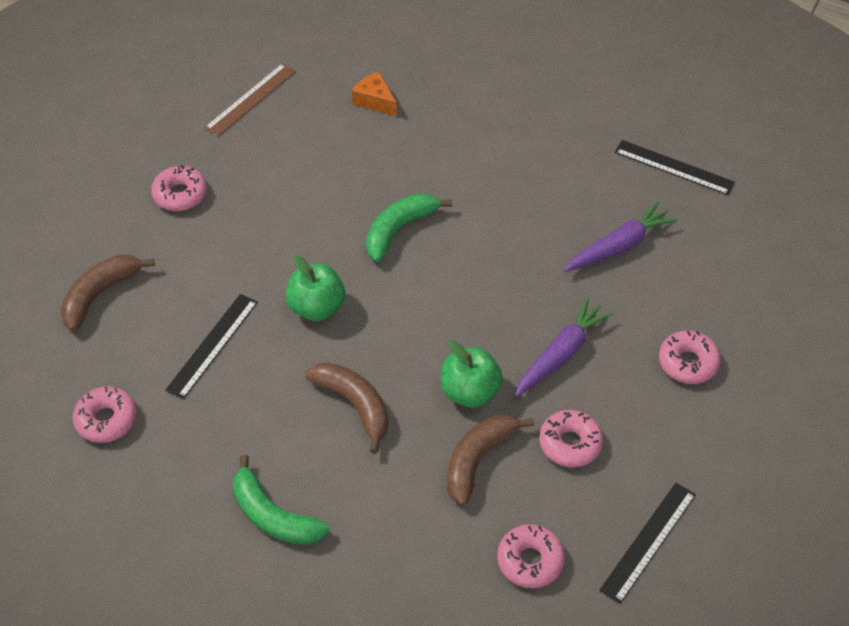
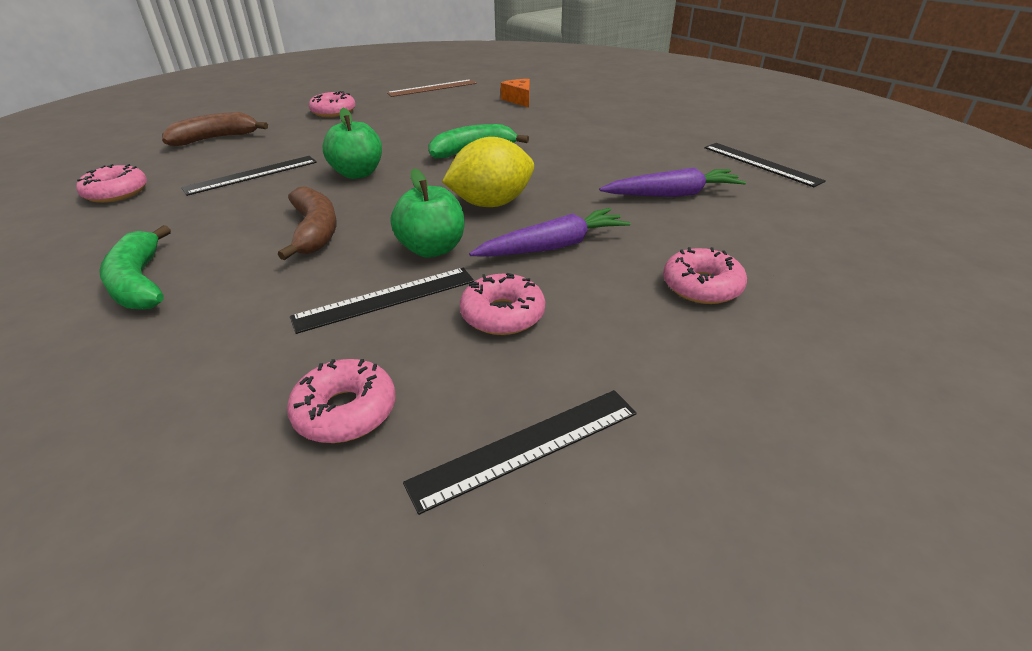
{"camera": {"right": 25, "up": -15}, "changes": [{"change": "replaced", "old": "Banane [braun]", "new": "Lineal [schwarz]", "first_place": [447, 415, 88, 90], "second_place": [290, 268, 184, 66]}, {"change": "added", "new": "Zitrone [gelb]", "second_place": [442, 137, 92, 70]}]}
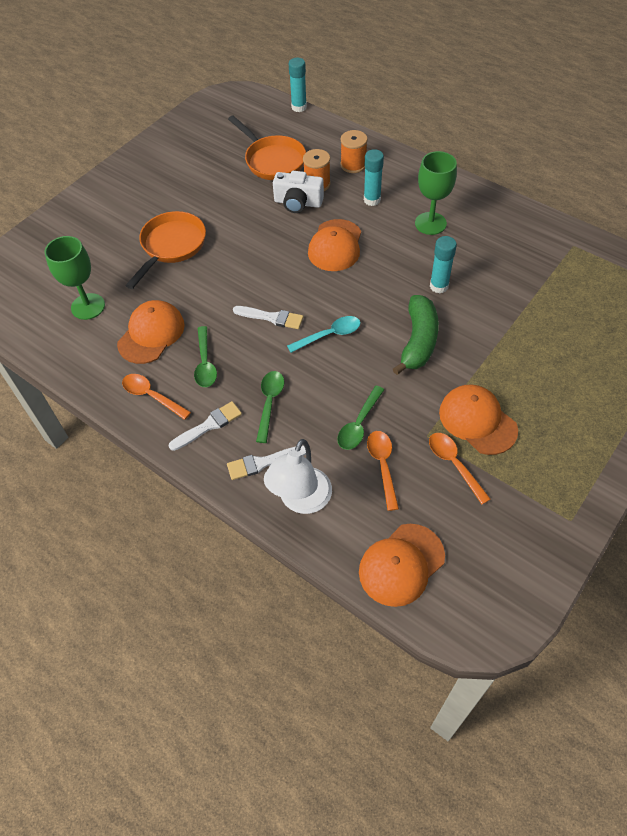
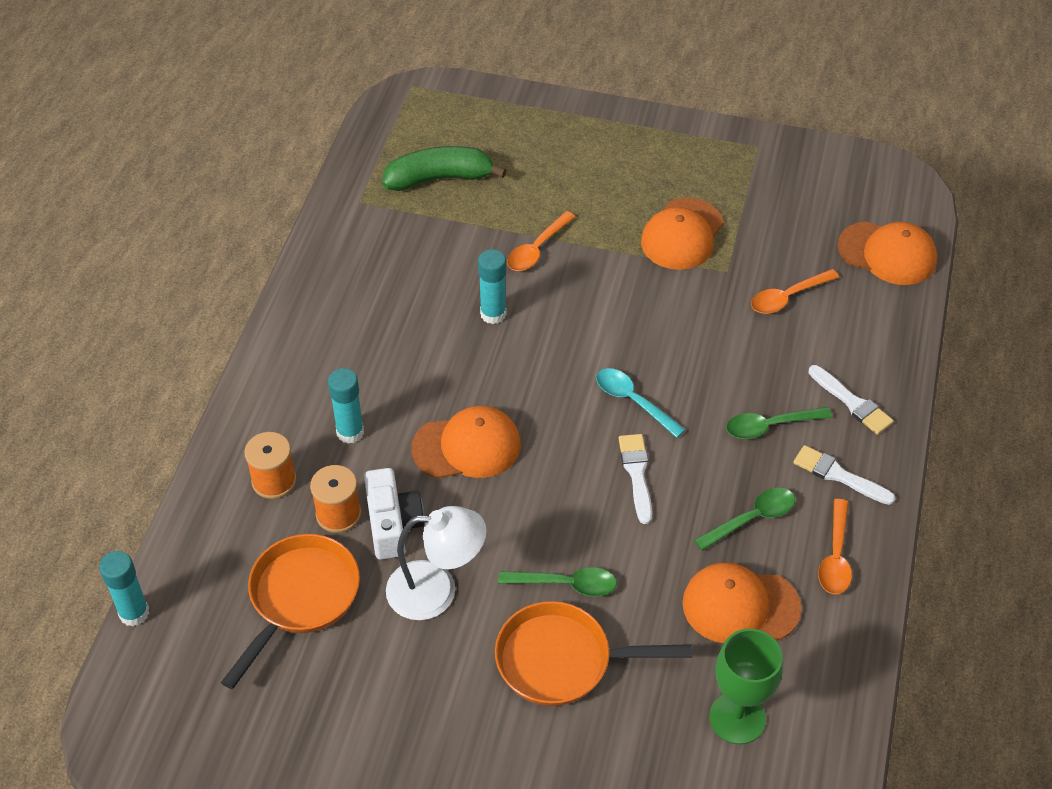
{"camera": {"right": -115, "up": -5}, "changes": [{"change": "moved", "old": "Banane [grün]", "first_place": [393, 295, 46, 80], "second_place": [382, 146, 125, 45]}, {"change": "moved", "old": "Lampe [weiß]", "first_place": [264, 439, 68, 75], "second_place": [386, 506, 100, 114]}, {"change": "moved", "old": "Löffel [grün]", "first_place": [337, 386, 47, 64], "second_place": [498, 567, 119, 30]}, {"change": "moved", "old": "Löffel [orange]", "first_place": [429, 433, 62, 71], "second_place": [507, 211, 69, 60]}, {"change": "removed", "old": "Kelch [grün]", "first_place": [415, 151, 42, 84]}]}
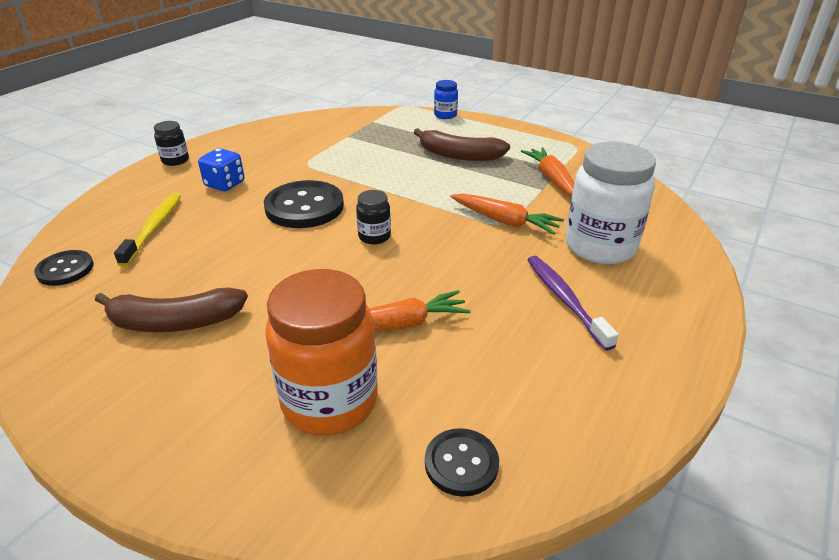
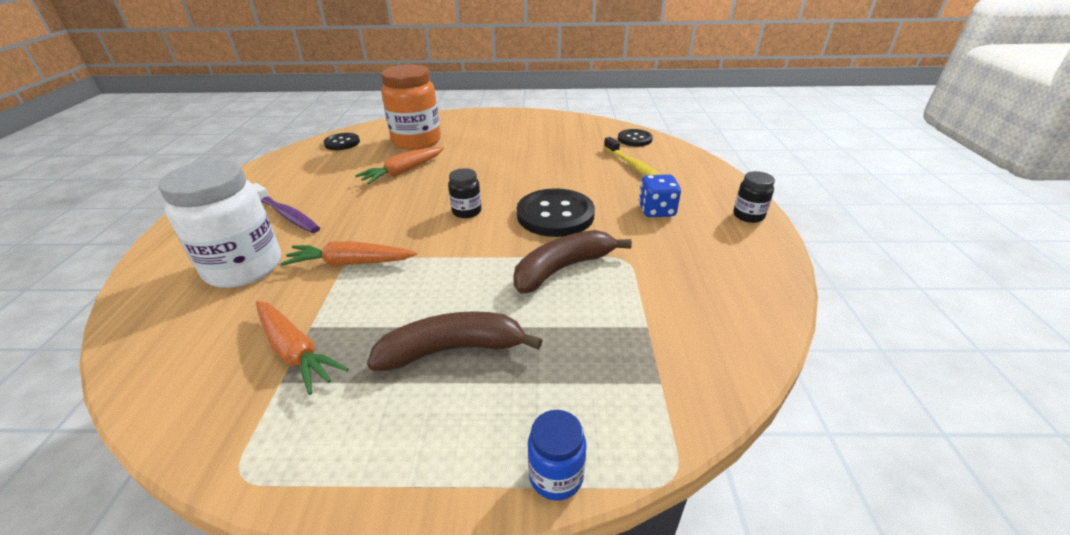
{"camera": {"right": 150, "up": 0}, "changes": [{"change": "moved", "old": "Banane [braun]", "first_place": [95, 288, 153, 44], "second_place": [513, 230, 119, 64]}]}
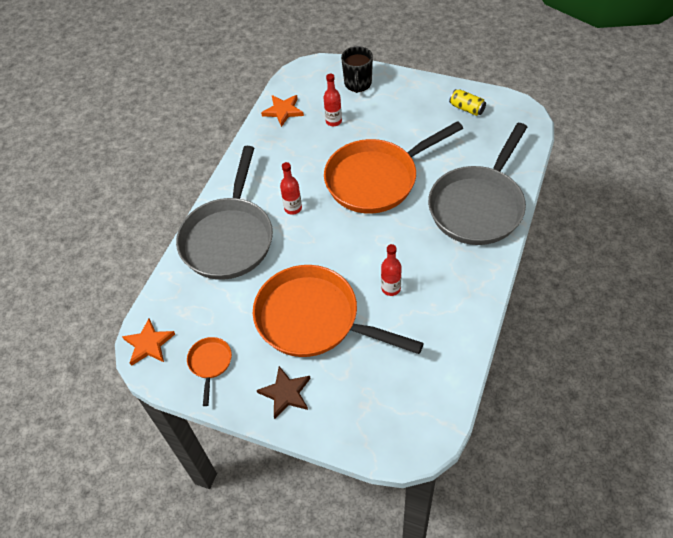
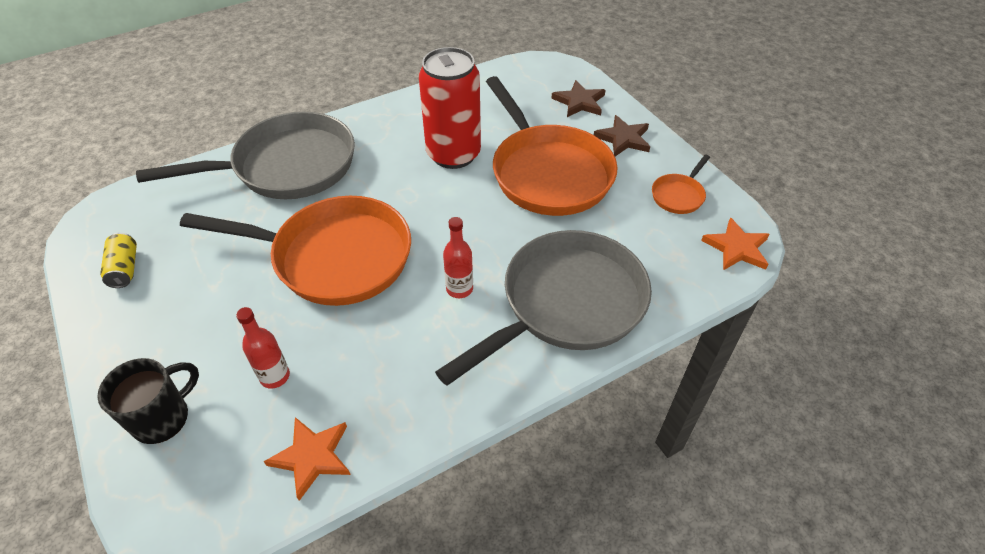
{"camera": {"right": -145, "up": -5}, "changes": [{"change": "replaced", "old": "Flasche [rot]", "new": "Dose [rot]", "first_place": [381, 244, 21, 52], "second_place": [419, 47, 62, 122]}, {"change": "added", "new": "Stern [braun]", "second_place": [551, 80, 55, 37]}]}
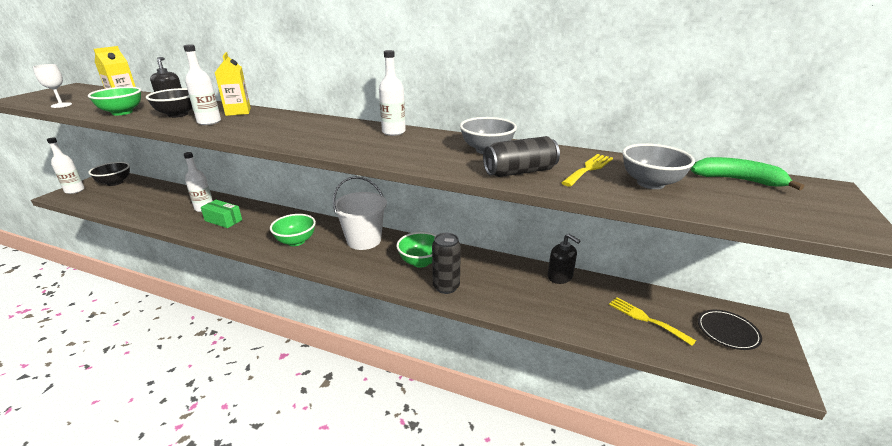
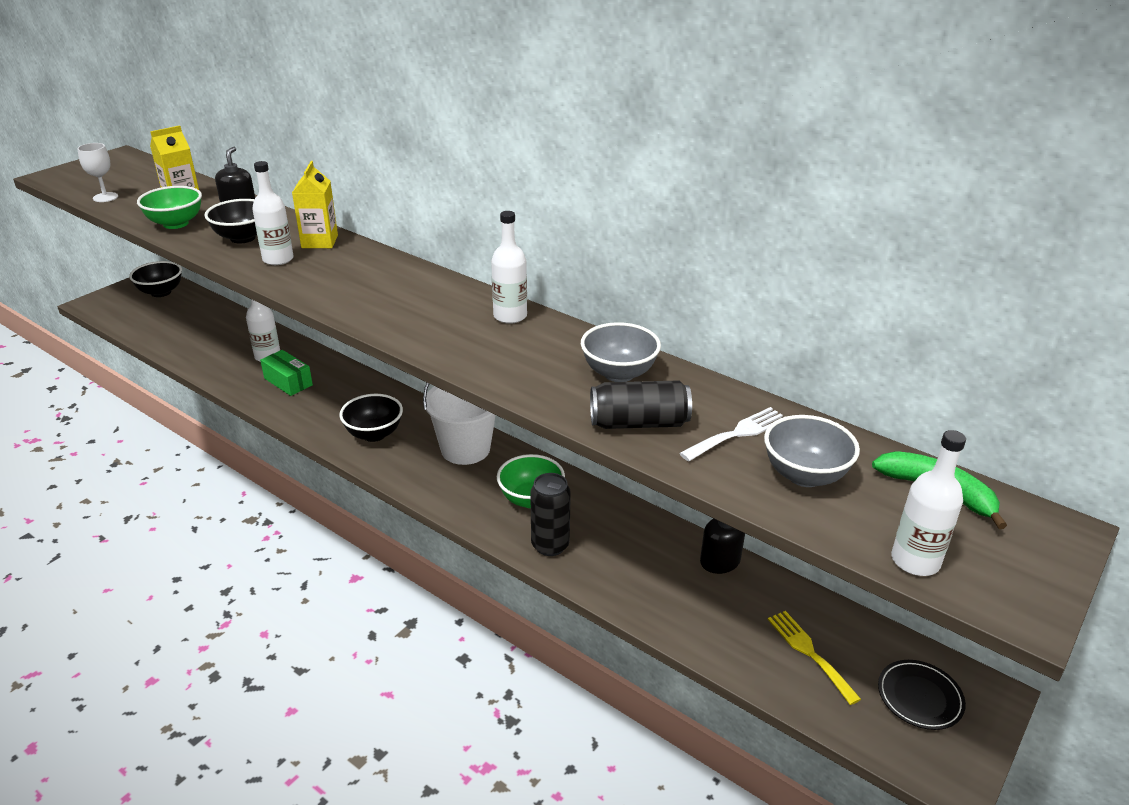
{"camera": {"right": 15, "up": 5}, "changes": [{"change": "recoloured", "old": "Schüssel [grün]", "new": "Schüssel [schwarz]", "first_place": [270, 214, 46, 32], "second_place": [339, 394, 64, 48]}, {"change": "recoloured", "old": "Gabel [gelb]", "new": "Gabel [weiß]", "first_place": [561, 154, 52, 33], "second_place": [679, 407, 104, 54]}, {"change": "moved", "old": "Flasche [weiß]", "first_place": [47, 137, 38, 57], "second_place": [891, 430, 75, 146]}]}
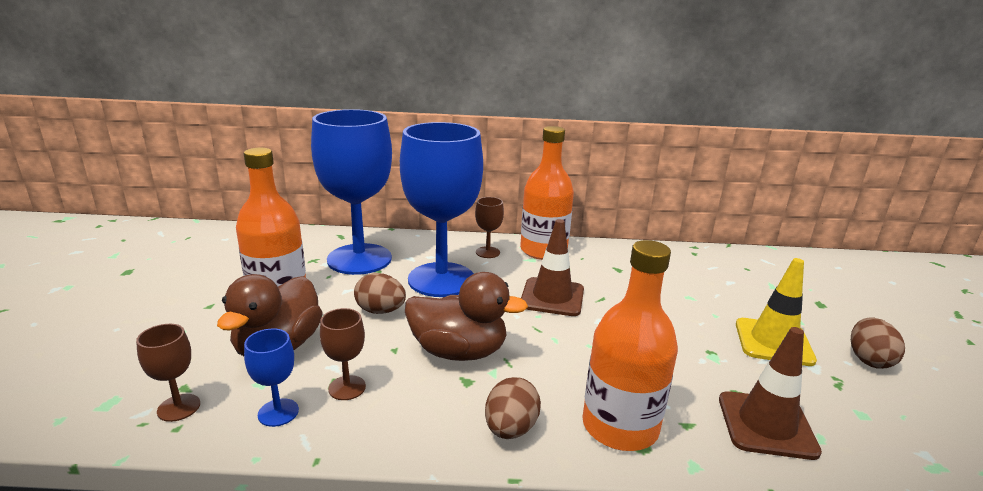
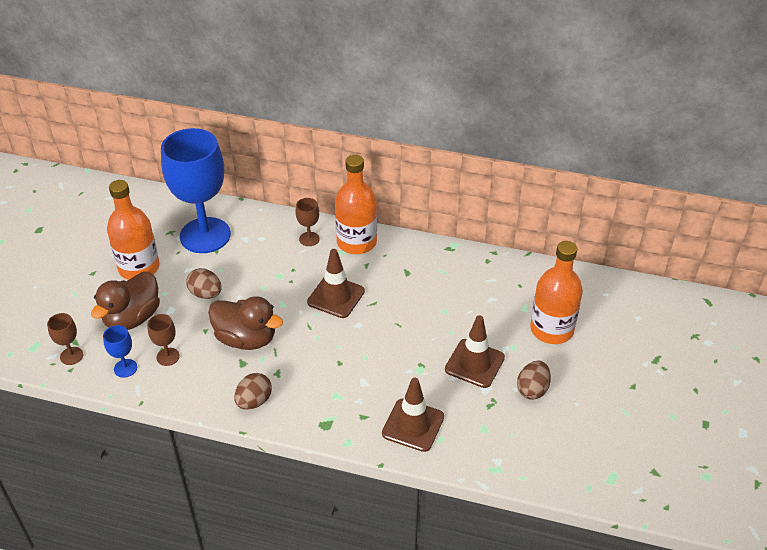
{"camera": {"right": 15, "up": 20}, "changes": [{"change": "recoloured", "old": "Leitkegel [gelb]", "new": "Leitkegel [braun]", "first_place": [736, 258, 81, 108], "second_place": [445, 315, 60, 73]}, {"change": "moved", "old": "Flasche [orange]", "first_place": [582, 240, 96, 211], "second_place": [530, 241, 53, 103]}, {"change": "removed", "old": "Kelch [blau]", "first_place": [400, 122, 83, 175]}]}
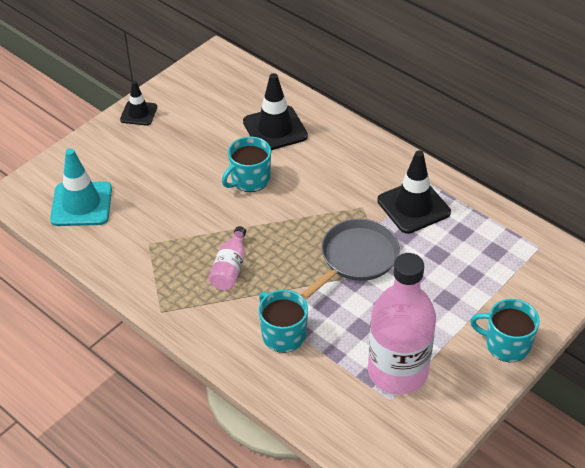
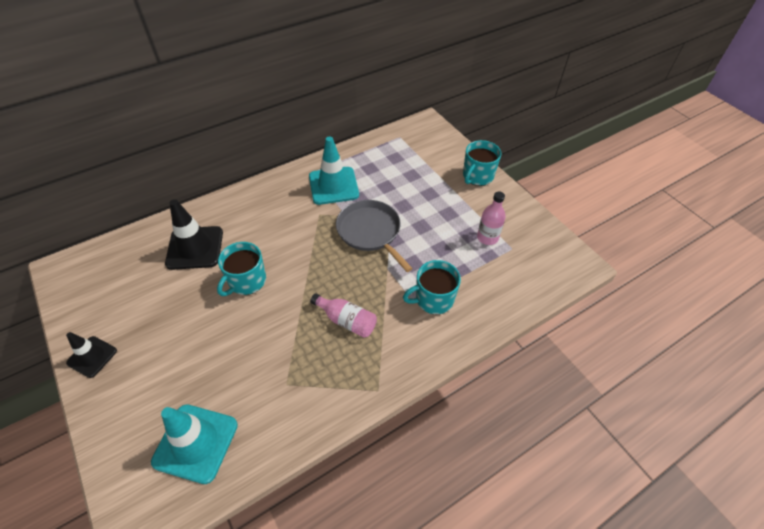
{"camera": {"right": -75, "up": 5}, "changes": [{"change": "turned", "old": "Tasse [türkis]", "first_place": [222, 137, 49, 55], "second_place": [217, 242, 49, 54], "degrees": 60}, {"change": "recoloured", "old": "Leitkegel [schwarz]", "new": "Leitkegel [türkis]", "first_place": [377, 150, 74, 84], "second_place": [309, 136, 50, 69]}, {"change": "resized", "old": "Flasche [rosa]", "first_place": [368, 253, 68, 141], "second_place": [477, 192, 29, 53], "factor": 0.47}]}
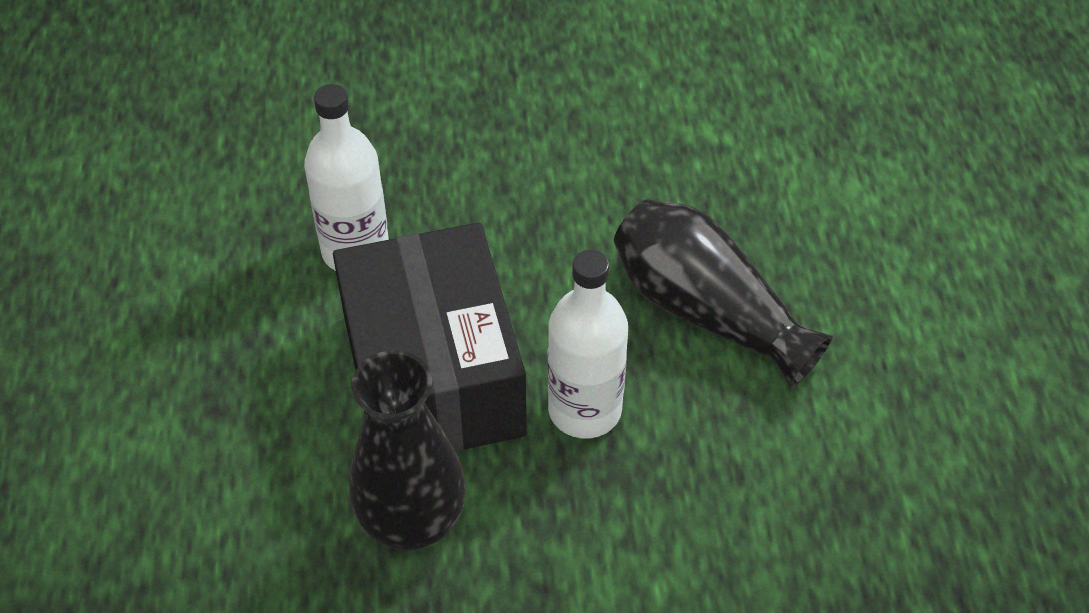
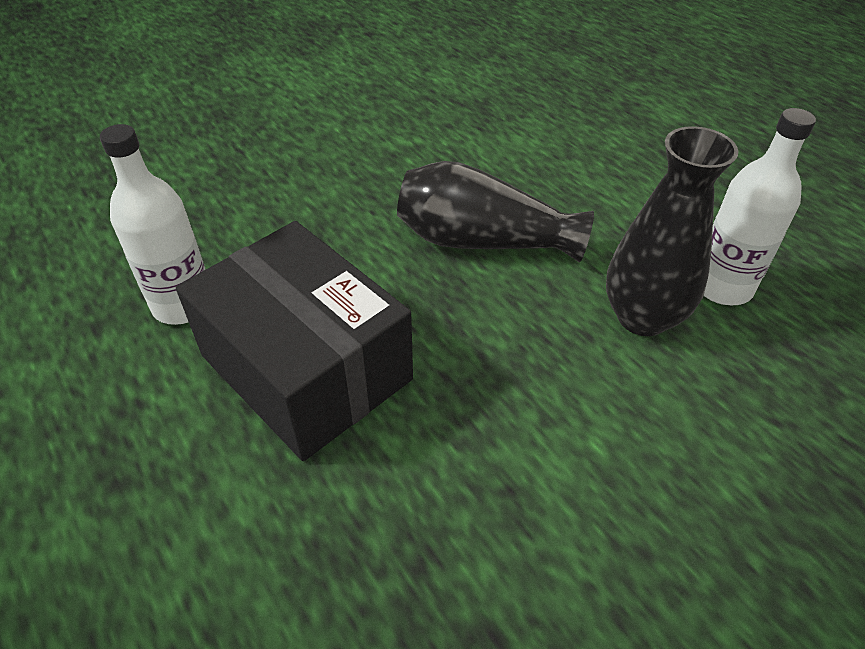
{"camera": {"right": -30, "up": -5}, "changes": [{"change": "moved", "old": "Vase [schwarz]", "first_place": [349, 350, 117, 200], "second_place": [606, 126, 132, 210]}, {"change": "moved", "old": "Flasche [weiß]", "first_place": [548, 250, 80, 188], "second_place": [704, 108, 112, 197]}]}
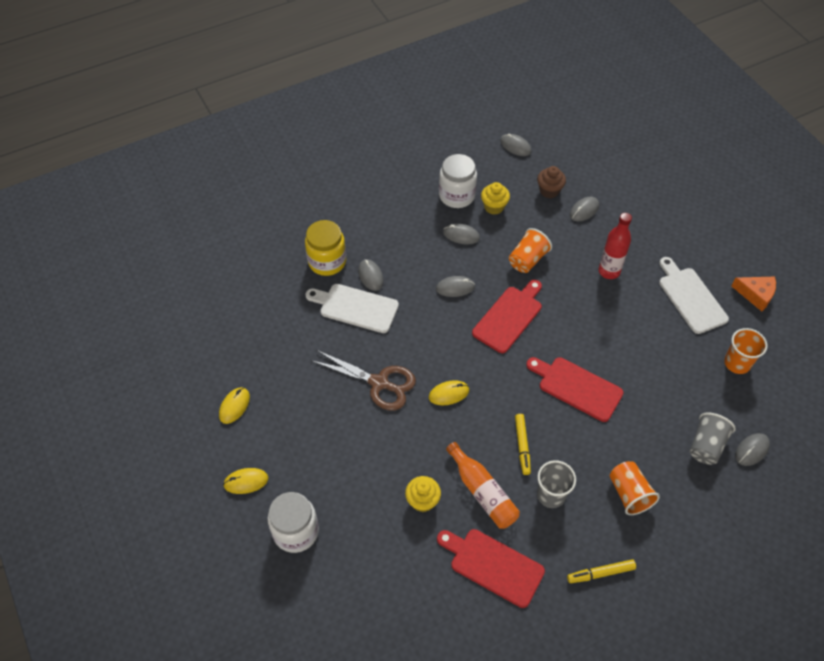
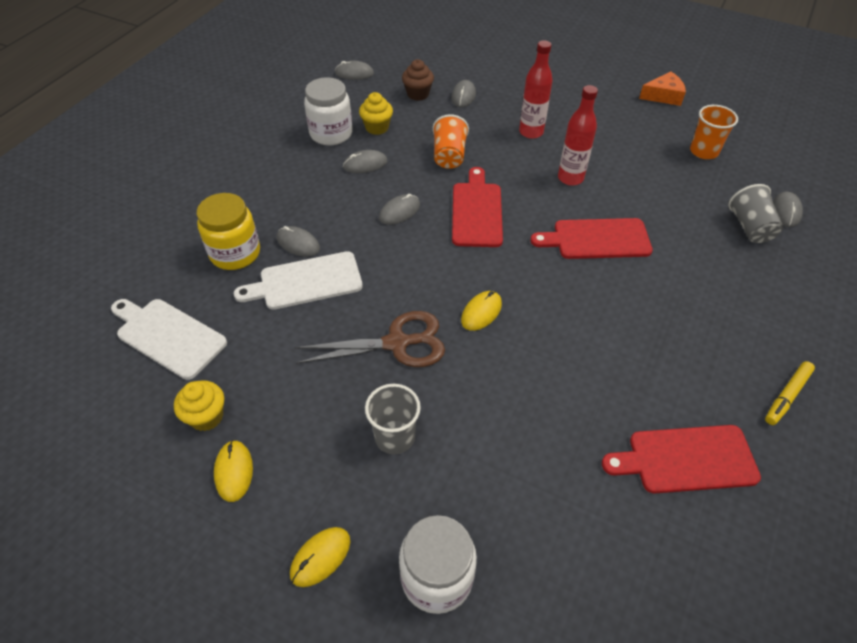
{"camera": {"right": -35, "up": -5}, "changes": [{"change": "moved", "old": "Schneidebrett [weiß]", "first_place": [659, 257, 70, 77], "second_place": [111, 299, 116, 81]}, {"change": "moved", "old": "Muffin [gelb]", "first_place": [405, 476, 36, 36], "second_place": [174, 380, 50, 51]}, {"change": "moved", "old": "Becher [grau]", "first_place": [537, 460, 39, 48], "second_place": [365, 384, 56, 70]}, {"change": "added", "new": "Flasche [rot]", "second_place": [558, 85, 40, 101]}, {"change": "removed", "old": "Flasche [orange]", "first_place": [446, 442, 74, 87]}, {"change": "removed", "old": "Filzstift [gelb]", "first_place": [515, 414, 16, 61]}, {"change": "removed", "old": "Becher [orange]", "first_place": [610, 461, 50, 54]}]}
